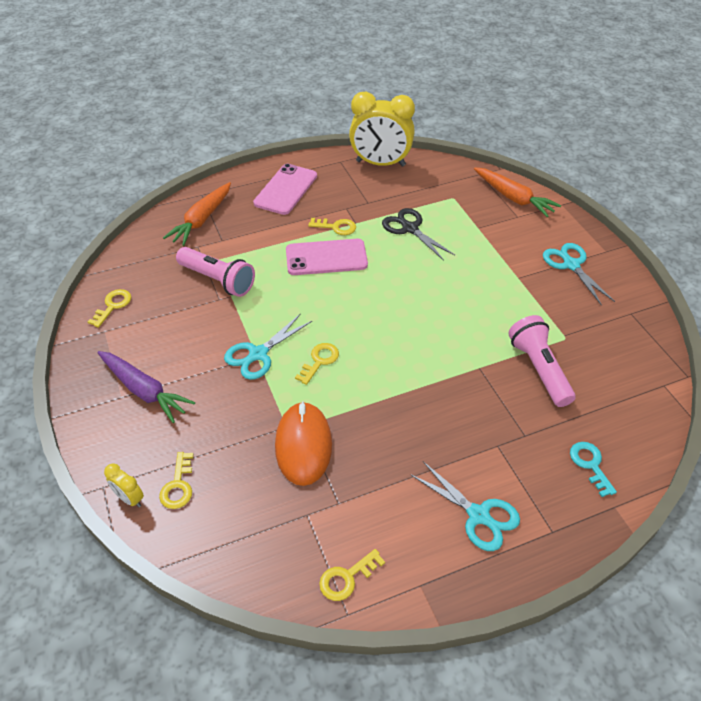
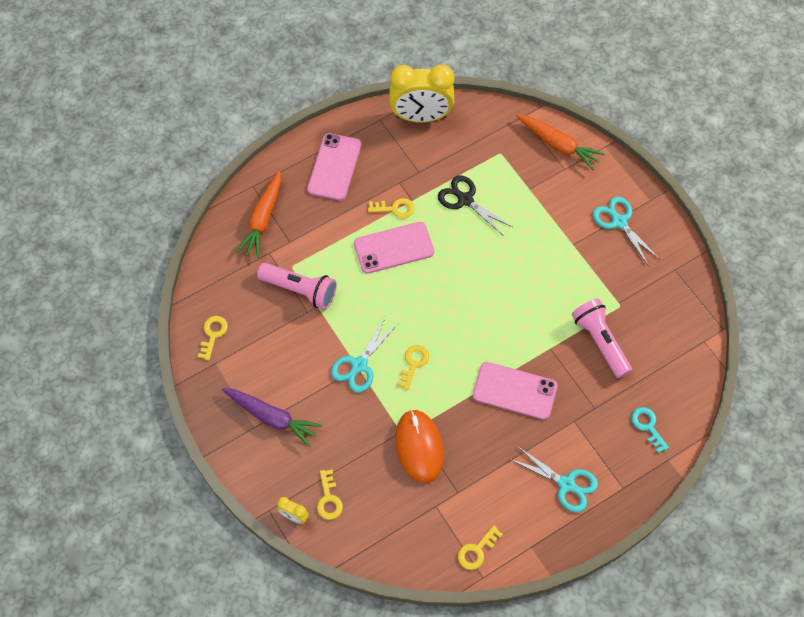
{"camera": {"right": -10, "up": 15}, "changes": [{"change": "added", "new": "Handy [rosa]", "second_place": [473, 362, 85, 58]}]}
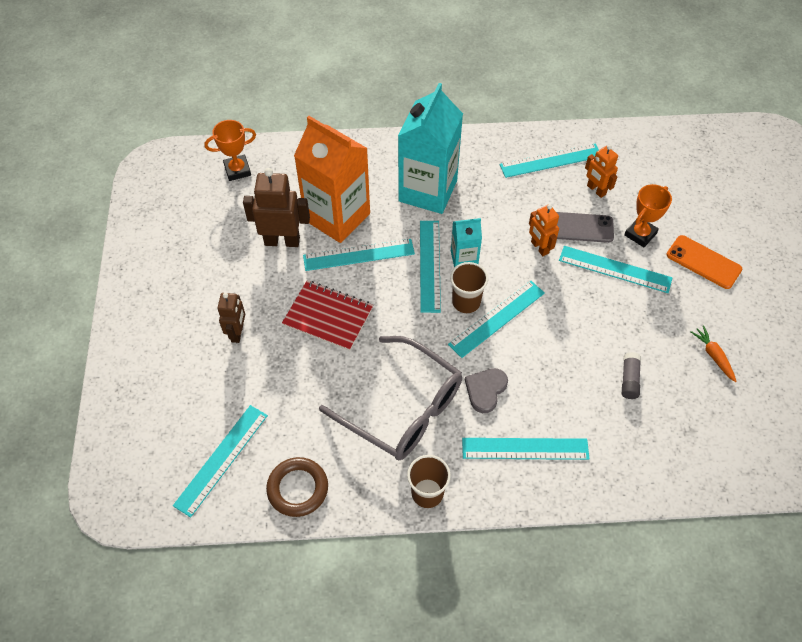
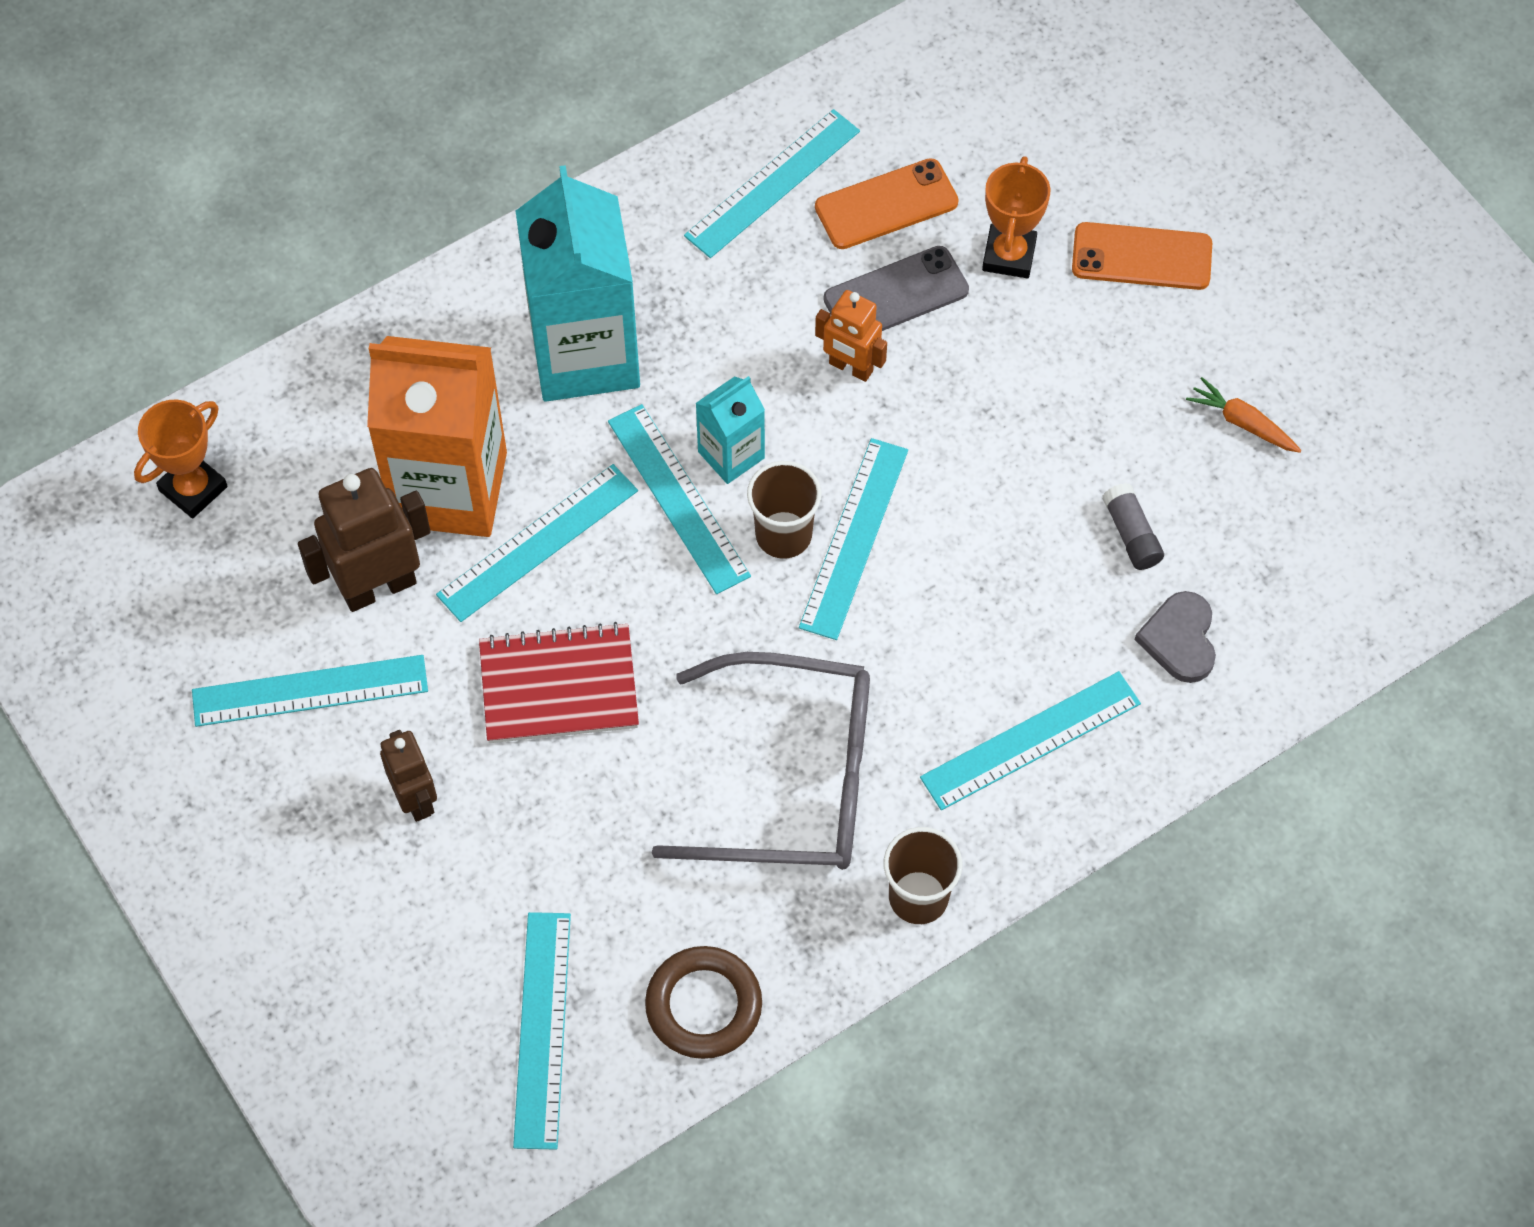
{"camera": {"right": -30, "up": 5}, "changes": [{"change": "moved", "old": "Lineal [türkis]", "first_place": [559, 246, 114, 47], "second_place": [192, 655, 236, 72]}, {"change": "replaced", "old": "Roboter [orange]", "new": "Handy [orange]", "first_place": [585, 145, 33, 53], "second_place": [815, 158, 144, 91]}, {"change": "moved", "old": "Herz [grau]", "first_place": [465, 368, 43, 45], "second_place": [1135, 591, 81, 92]}]}
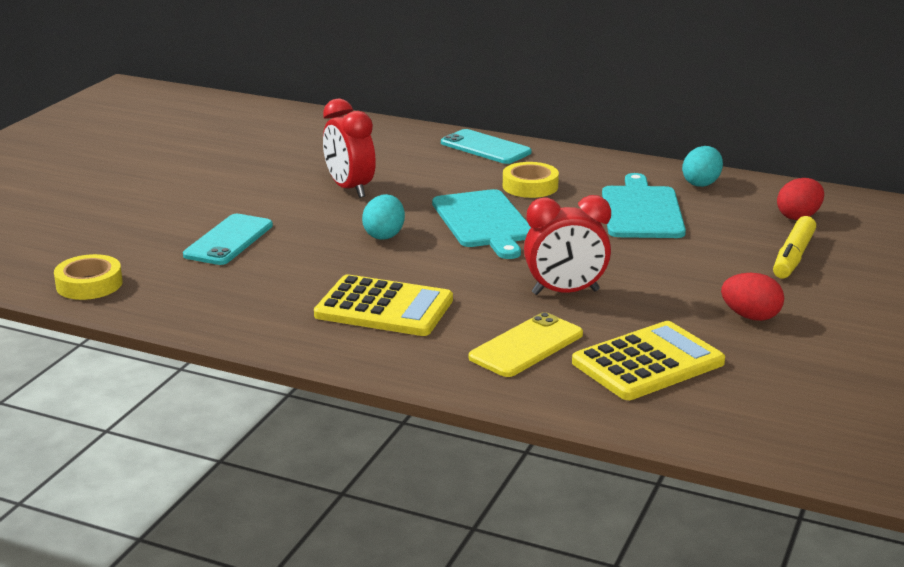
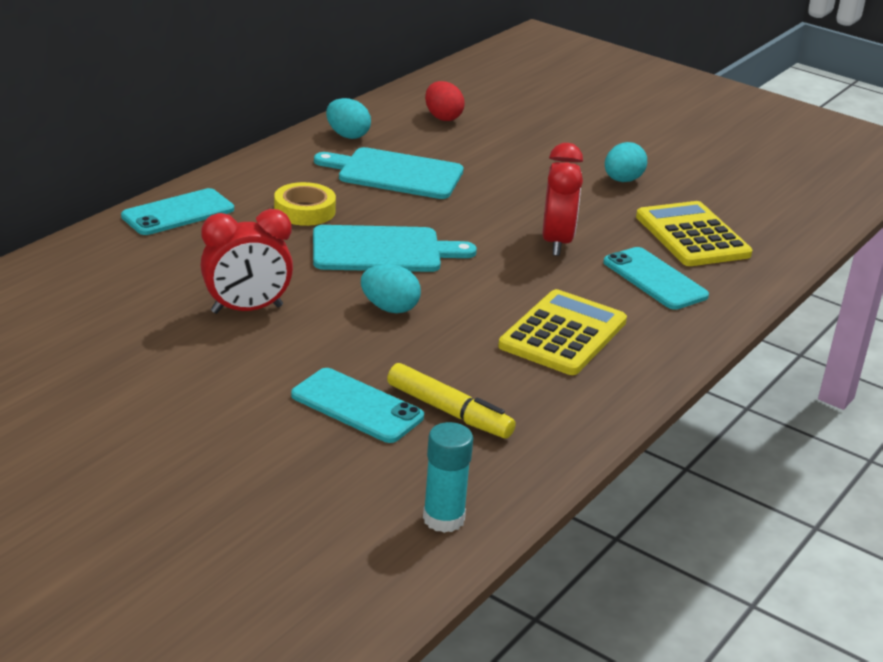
{"camera": {"right": -80, "up": 5}, "changes": [{"change": "moved", "old": "Filzstift [gelb]", "first_place": [773, 216, 43, 62], "second_place": [387, 363, 129, 76]}, {"change": "replaced", "old": "Klebeband [gelb]", "new": "Klebestift [türkis]", "first_place": [54, 254, 69, 46], "second_place": [423, 422, 50, 111]}, {"change": "recoloured", "old": "Handy [gelb]", "new": "Handy [türkis]", "first_place": [469, 312, 114, 65], "second_place": [603, 247, 106, 63]}, {"change": "recoloured", "old": "Ei [rot]", "new": "Ei [türkis]", "first_place": [721, 273, 63, 48], "second_place": [605, 142, 42, 40]}]}
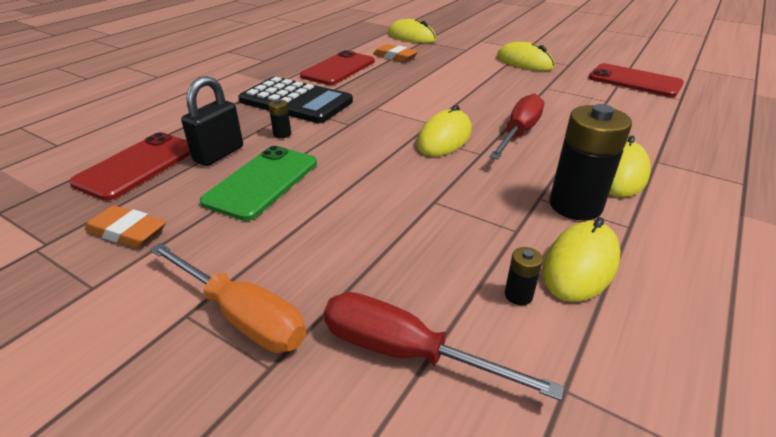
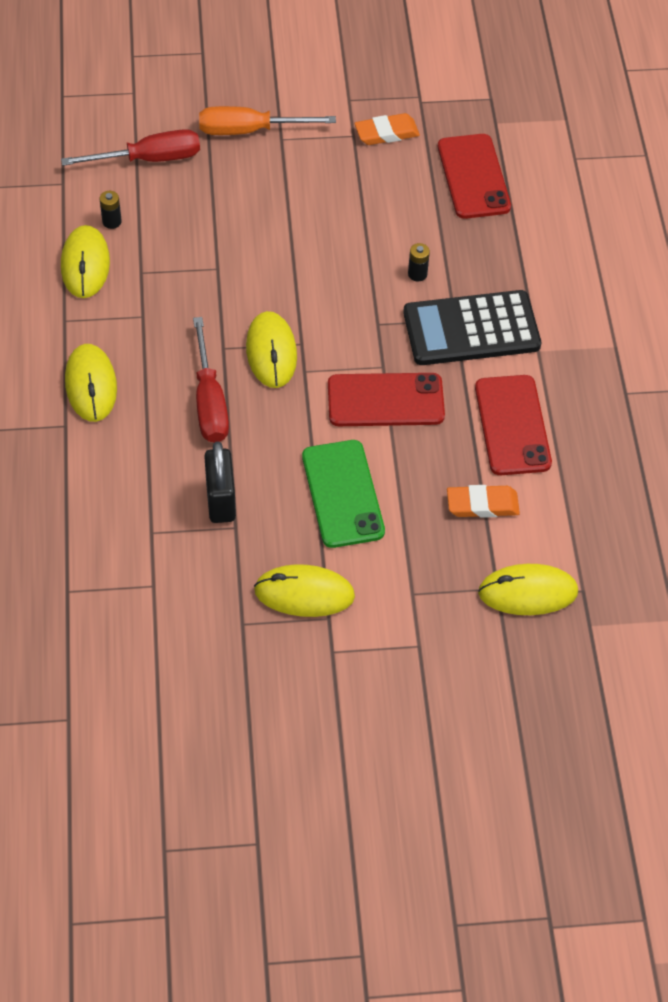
{"camera": {"right": 140, "up": 20}, "changes": [{"change": "moved", "old": "Vorhängeschloss [schwarz]", "first_place": [181, 76, 62, 90], "second_place": [204, 441, 32, 82]}, {"change": "moved", "old": "Handy [grün]", "first_place": [200, 146, 117, 75], "second_place": [302, 440, 83, 108]}, {"change": "moved", "old": "Handy [rot]", "first_place": [589, 63, 95, 34], "second_place": [328, 373, 117, 53]}, {"change": "removed", "old": "Batterie [schwarz]", "first_place": [549, 104, 83, 117]}]}
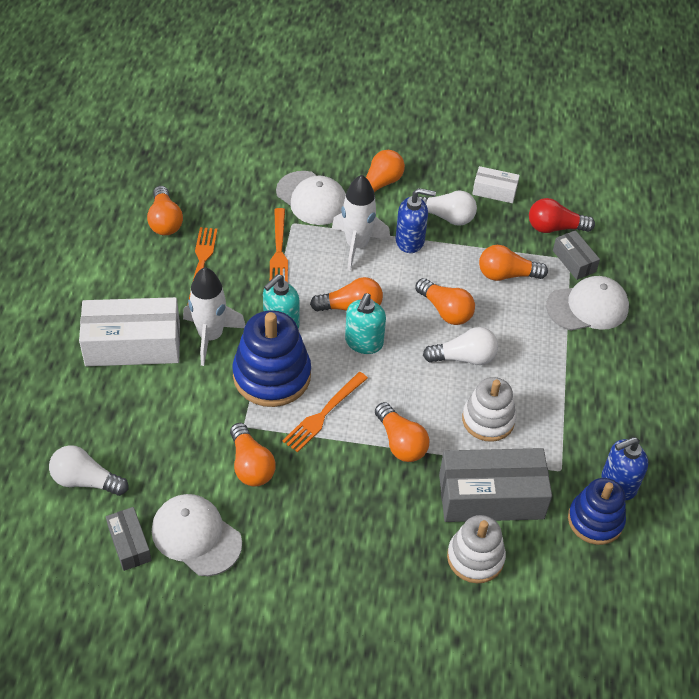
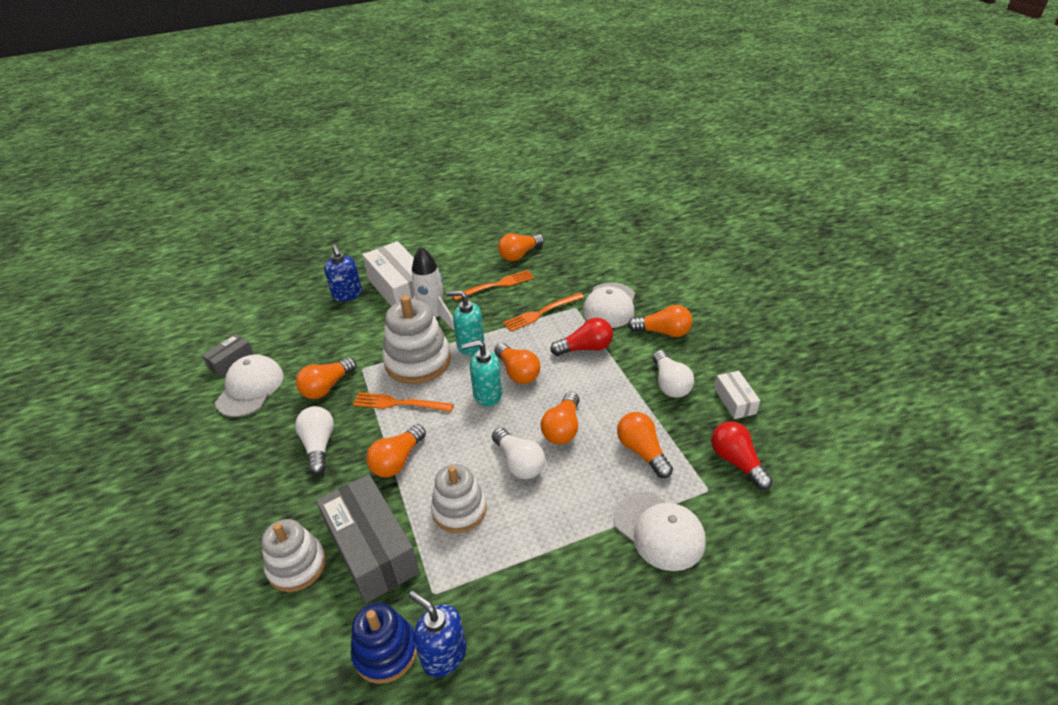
{"camera": {"right": 65, "up": -10}, "changes": [{"change": "moved", "old": "Glühbirne [weiß]", "first_place": [49, 445, 79, 51], "second_place": [295, 406, 39, 68]}, {"change": "moved", "old": "Seifenspender [blau]", "first_place": [396, 188, 40, 65], "second_place": [324, 244, 38, 58]}, {"change": "recoloured", "old": "Stapelspielzeug [blau]", "new": "Stapelspielzeug [weiß]", "first_place": [232, 310, 79, 97], "second_place": [382, 295, 69, 89]}, {"change": "replaced", "old": "Rakete [weiß]", "new": "Glühbirne [rot]", "first_place": [332, 175, 58, 96], "second_place": [550, 318, 63, 38]}, {"change": "removed", "old": "Schachtel [grau]", "first_place": [553, 230, 47, 50]}]}
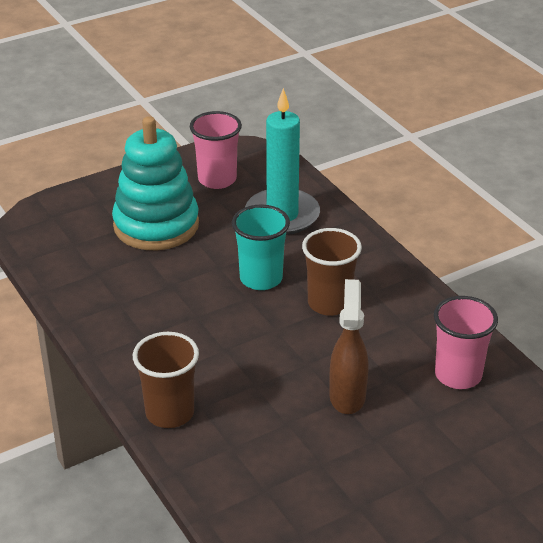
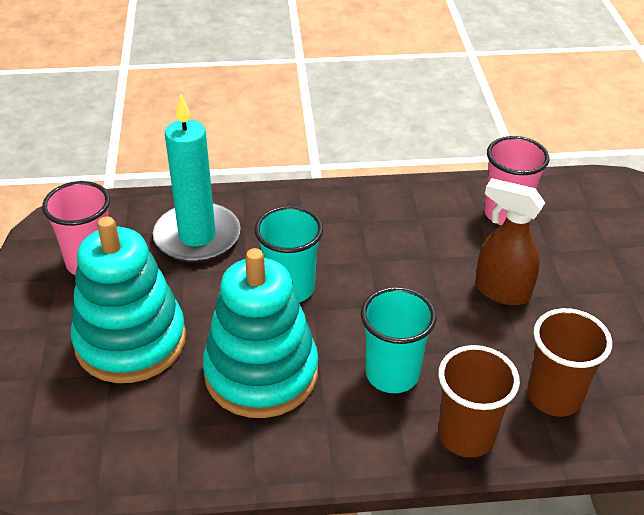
{"camera": {"right": -65, "up": 5}, "changes": [{"change": "added", "new": "Stapelspielzeug [türkis]", "second_place": [203, 248, 115, 170]}, {"change": "added", "new": "Becher [türkis]", "second_place": [361, 287, 75, 106]}, {"change": "moved", "old": "Becher [braun]", "first_place": [302, 228, 60, 88], "second_place": [527, 308, 85, 109]}]}
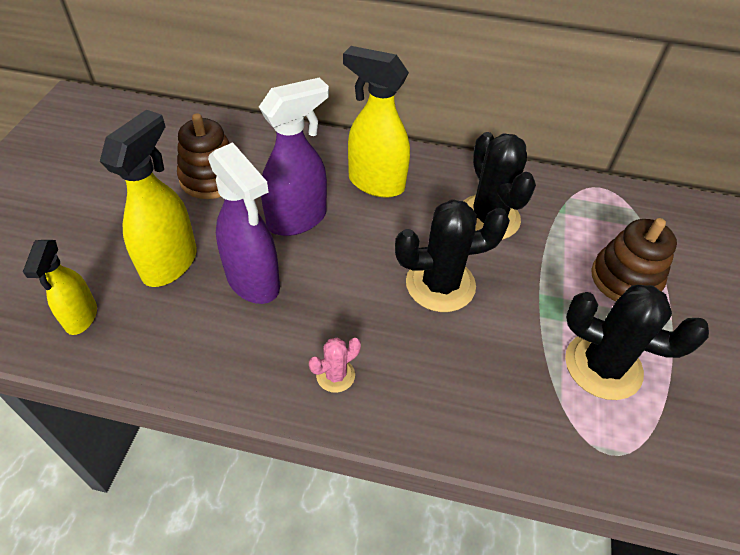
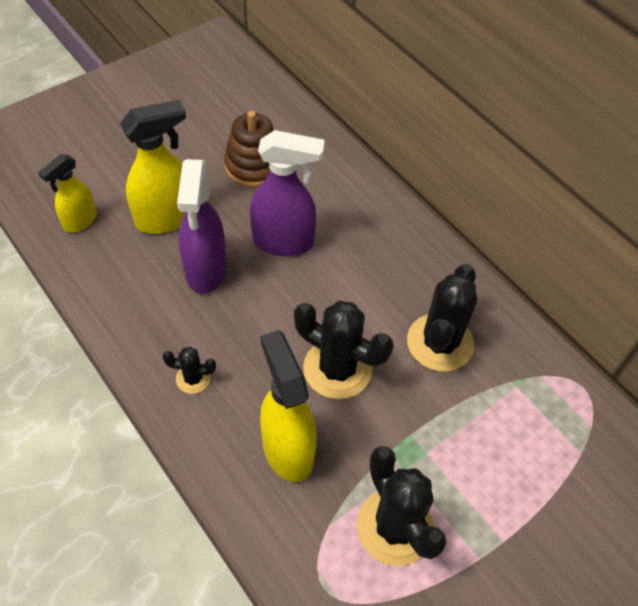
{"camera": {"right": 40, "up": 5}, "changes": [{"change": "recoloured", "old": "Kaktus [rosa]", "new": "Kaktus [schwarz]", "first_place": [309, 338, 52, 55], "second_place": [163, 347, 53, 47]}, {"change": "moved", "old": "Sprühflasche [gelb]", "first_place": [343, 46, 67, 152], "second_place": [260, 330, 56, 152]}, {"change": "removed", "old": "Stapelspielzeug [braun]", "first_place": [591, 218, 86, 84]}]}
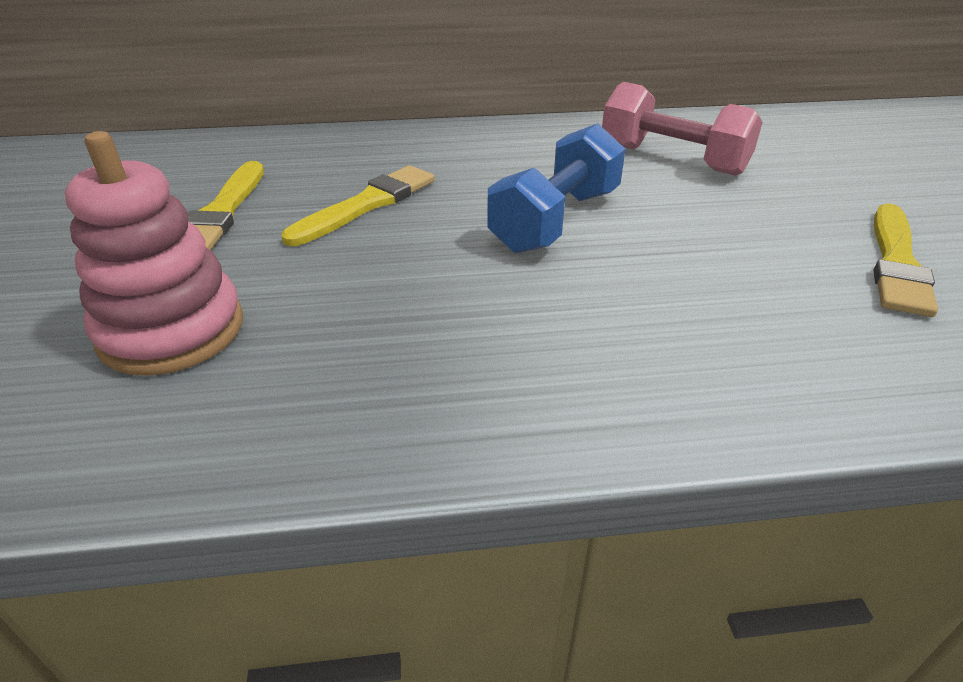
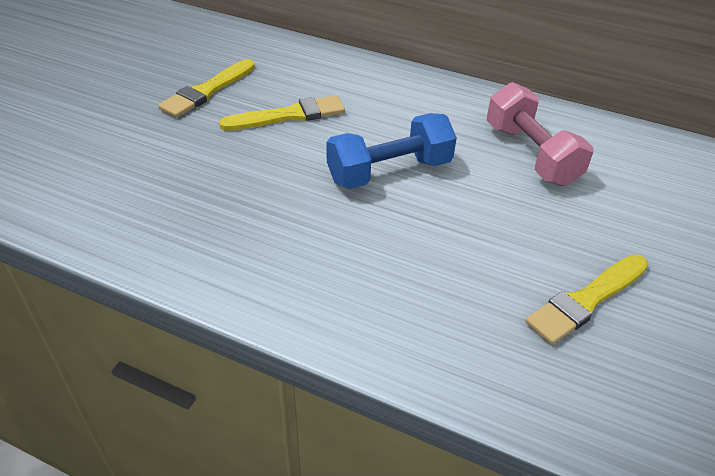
{"camera": {"right": 30, "up": 5}, "changes": [{"change": "removed", "old": "Stapelspielzeug [rosa]", "first_place": [65, 131, 178, 245]}]}
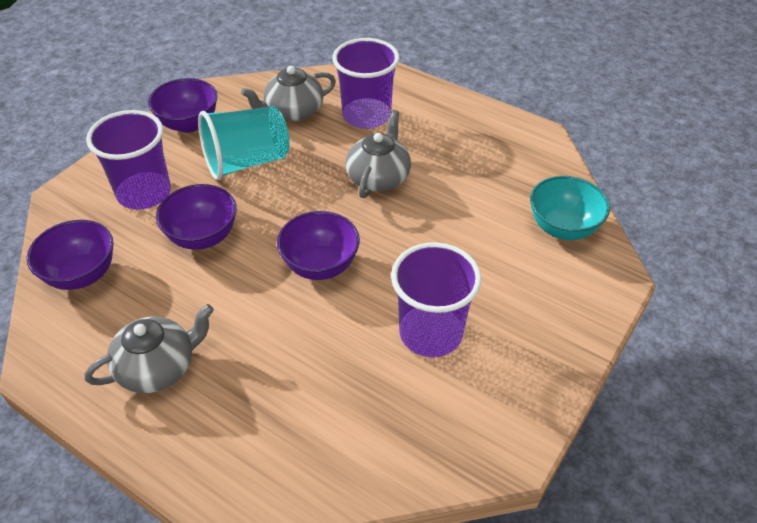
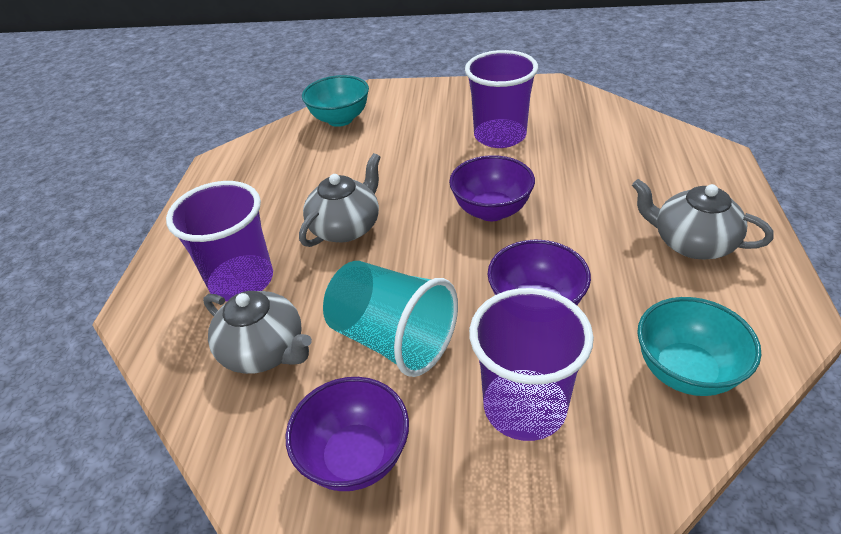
{"camera": {"right": -115, "up": -5}, "changes": [{"change": "turned", "old": "Teekanne [grau]", "first_place": [346, 110, 65, 88], "second_place": [299, 153, 82, 94], "degrees": 135}, {"change": "recoloured", "old": "Schüssel [lila]", "new": "Schüssel [türkis]", "first_place": [26, 220, 88, 70], "second_place": [637, 297, 124, 99]}]}
